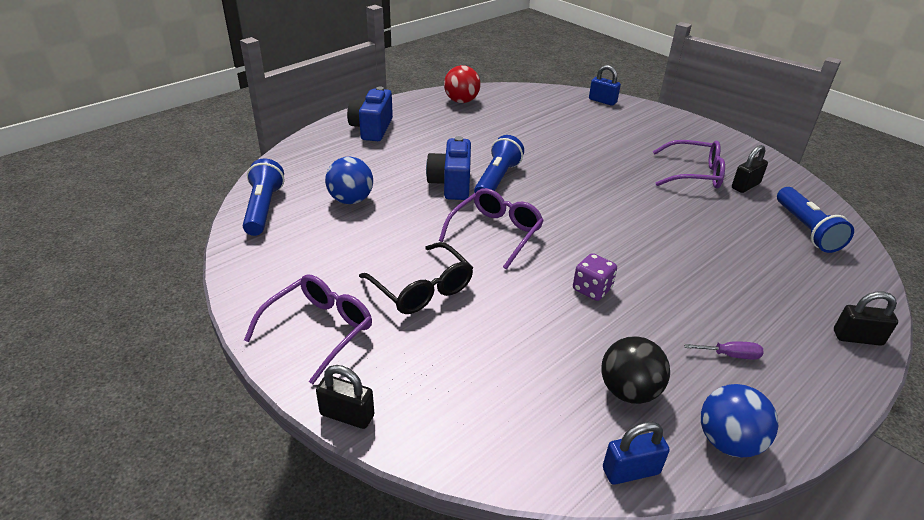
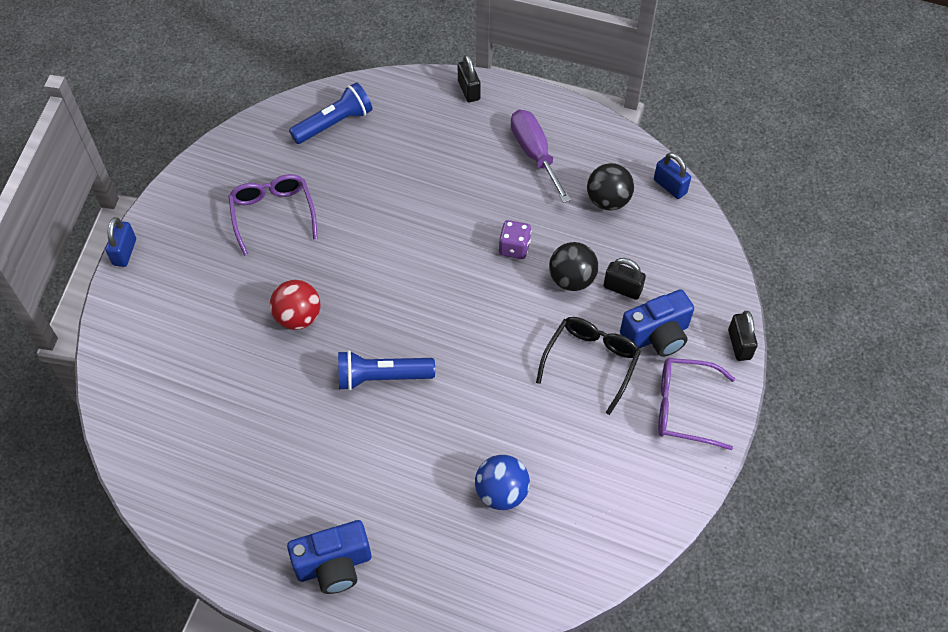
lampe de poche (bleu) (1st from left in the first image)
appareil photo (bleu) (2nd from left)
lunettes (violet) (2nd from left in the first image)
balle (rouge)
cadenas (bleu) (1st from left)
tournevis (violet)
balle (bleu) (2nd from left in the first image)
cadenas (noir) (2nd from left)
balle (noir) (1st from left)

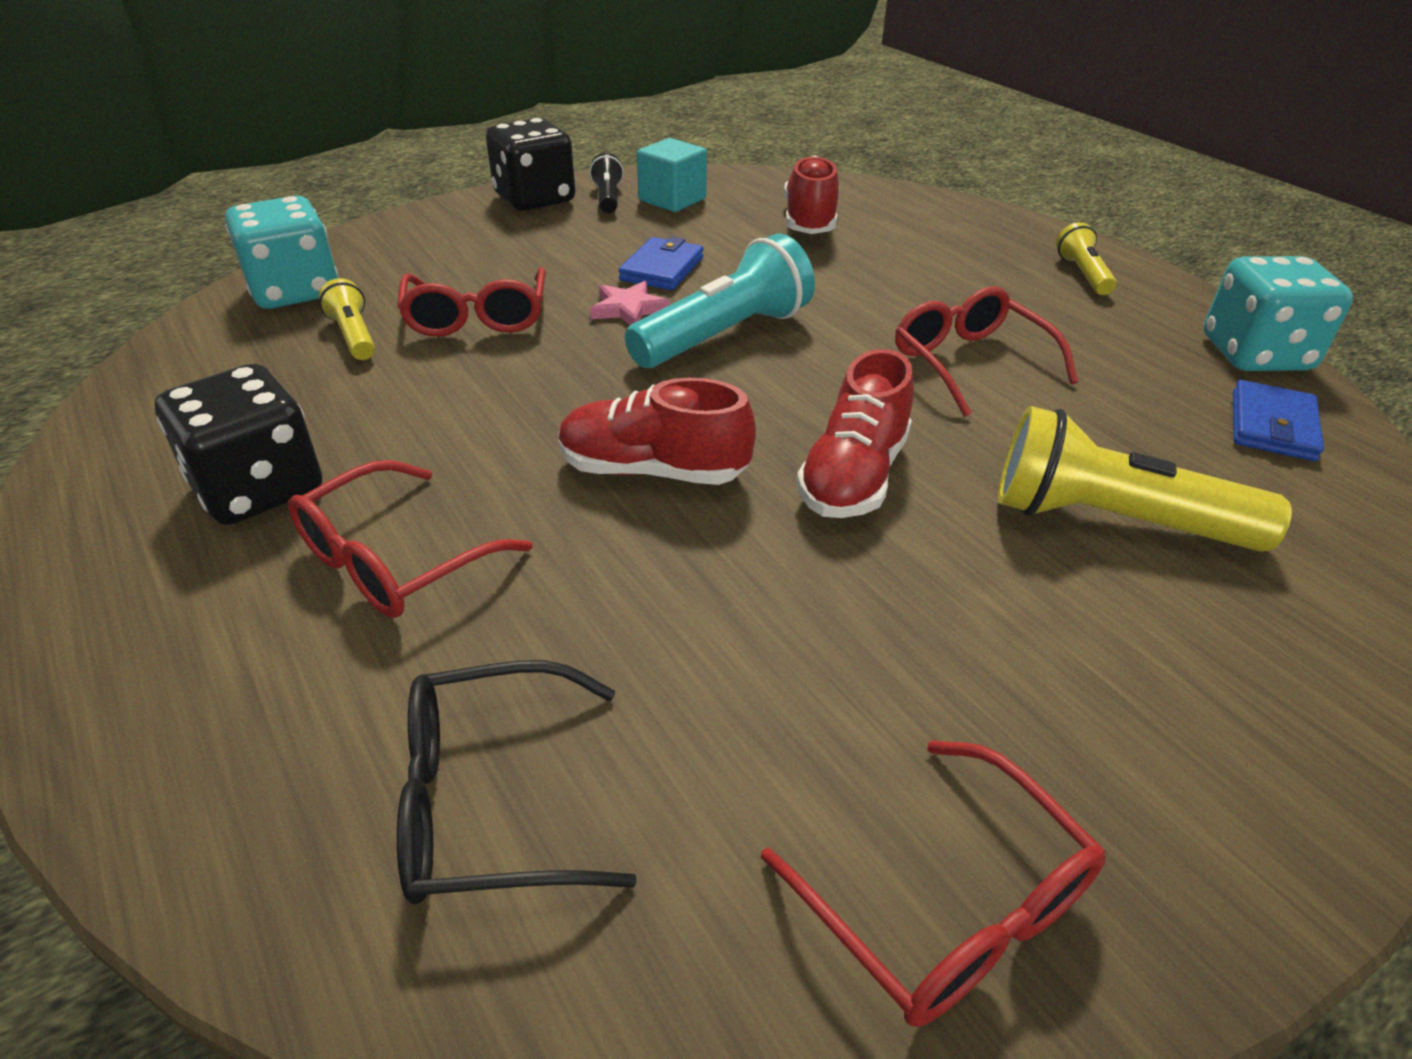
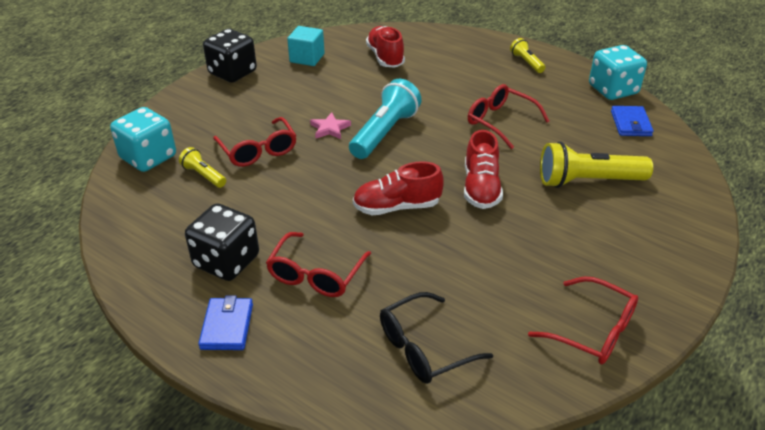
lampe de poche (noir)
portefeuille (bleu) (1st from left)

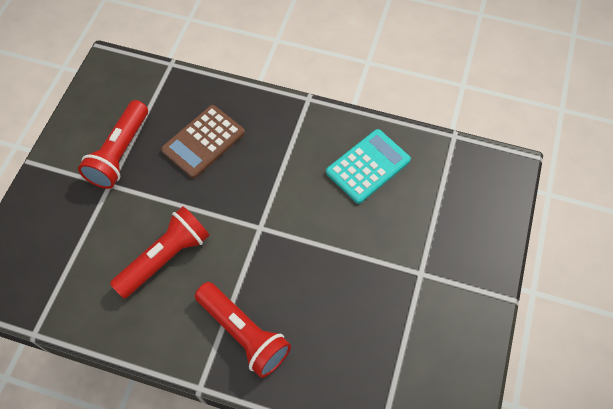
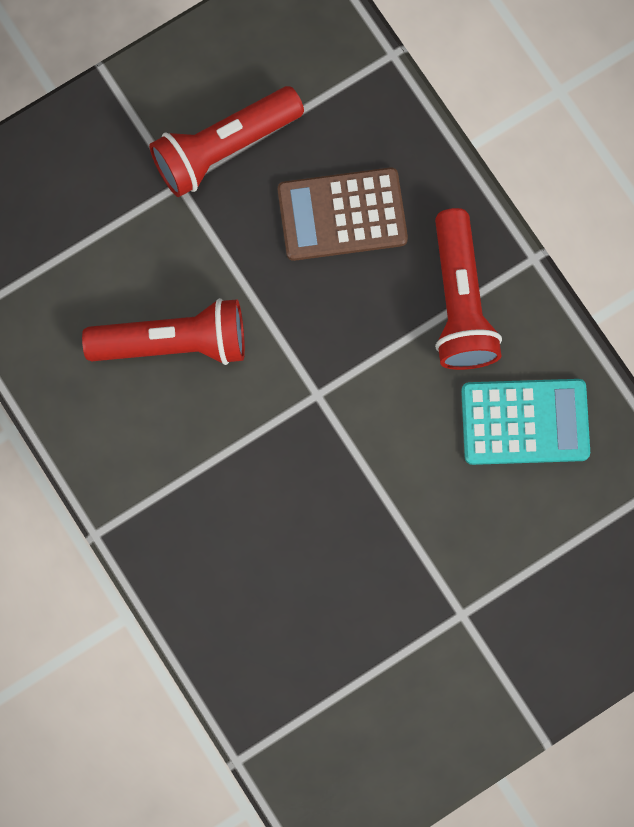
lampe de poche (rouge) (3rd from left)

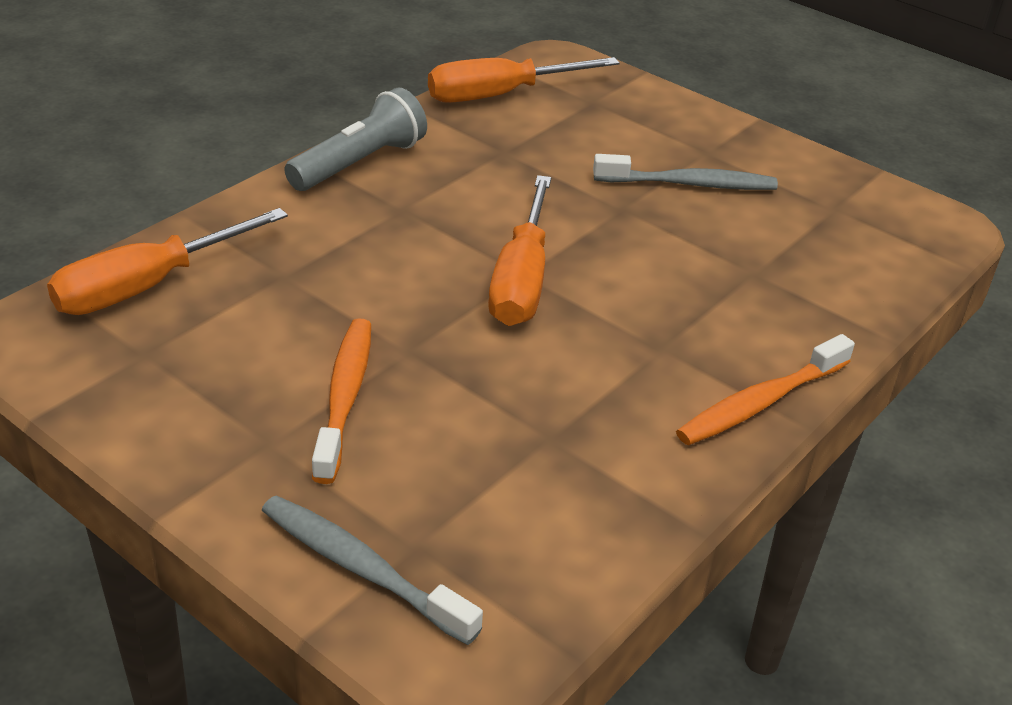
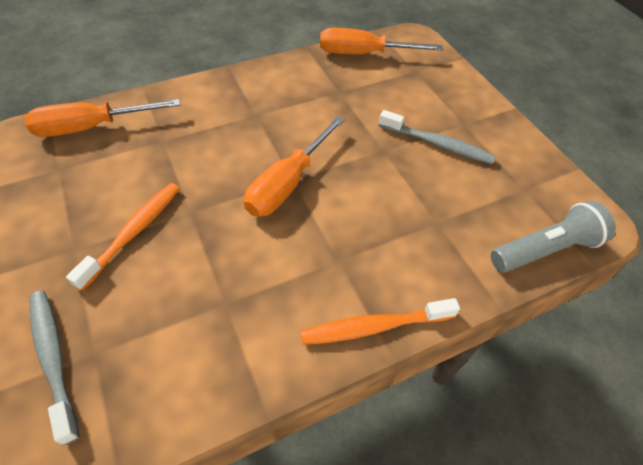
lampe de poche (gris)

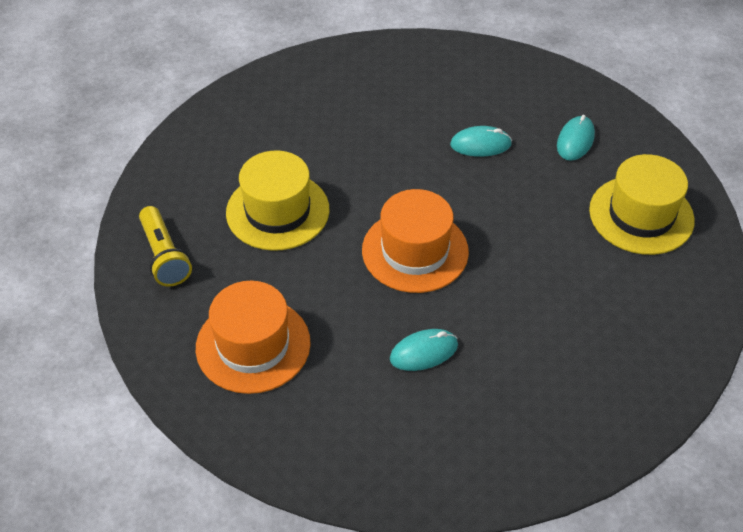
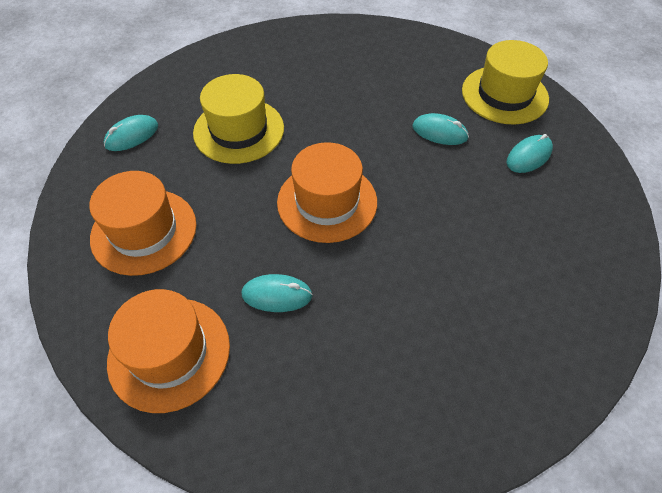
souris (turquoise) (1st from left)
chapeau (jaune) (2nd from left)
chapeau (orange) (2nd from left)

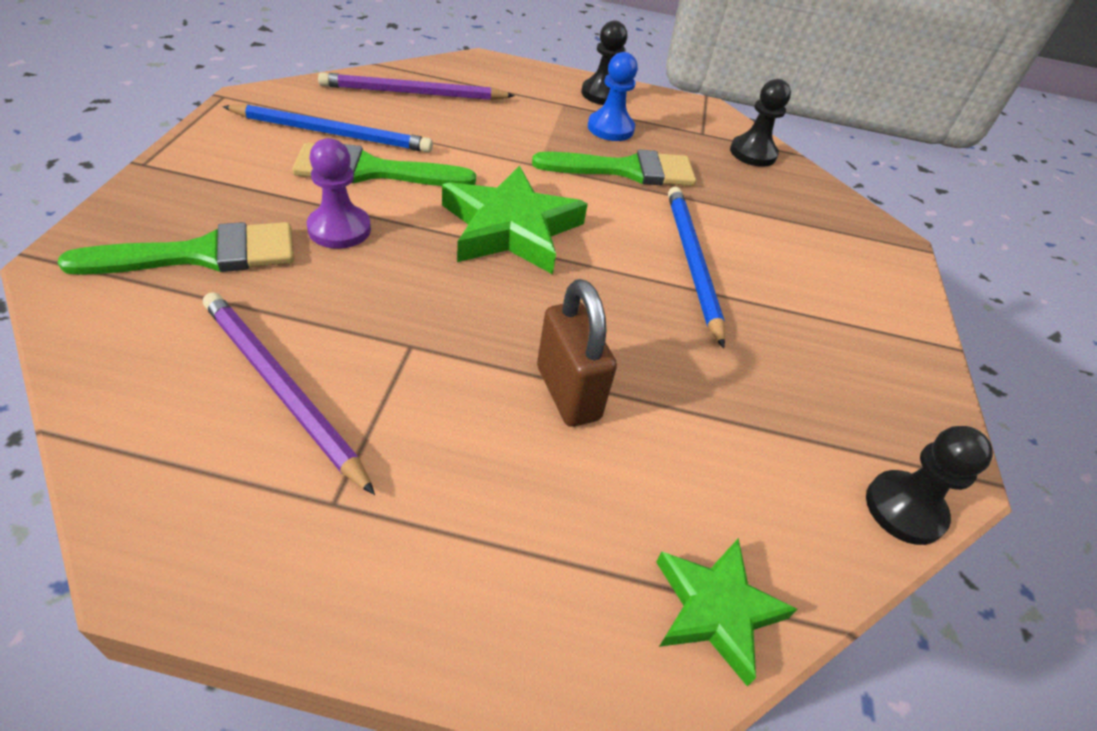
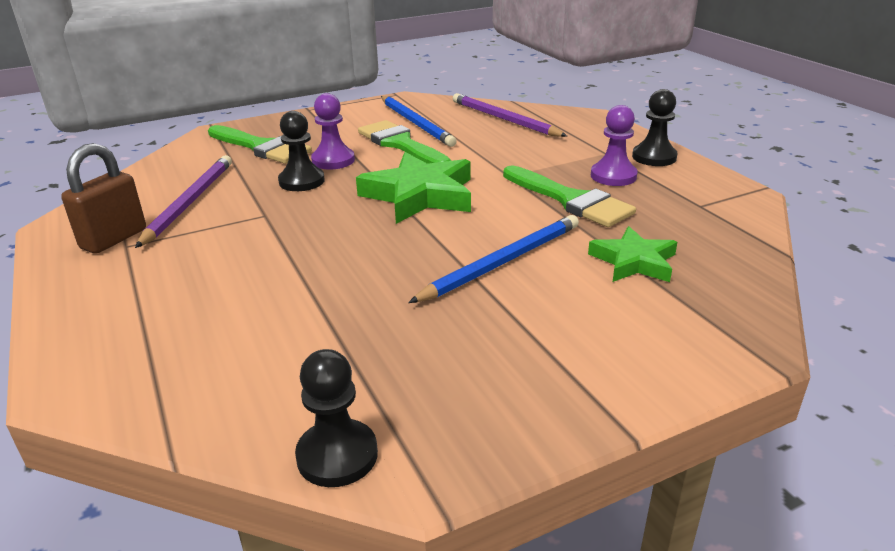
cadenas (marron)
pion (violet) (2nd from left)
étoile (vert) (2nd from left)
pion (noir) (1st from left)

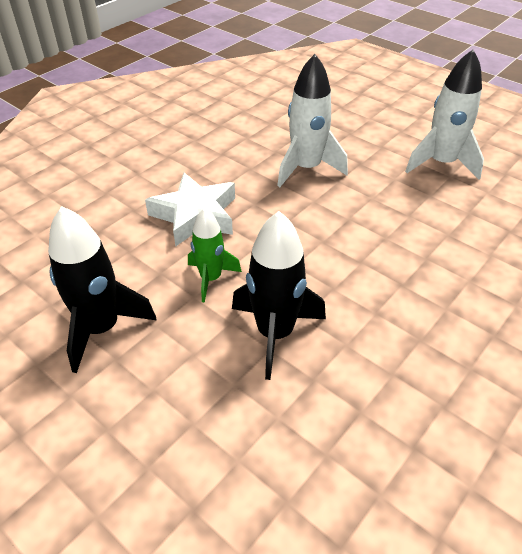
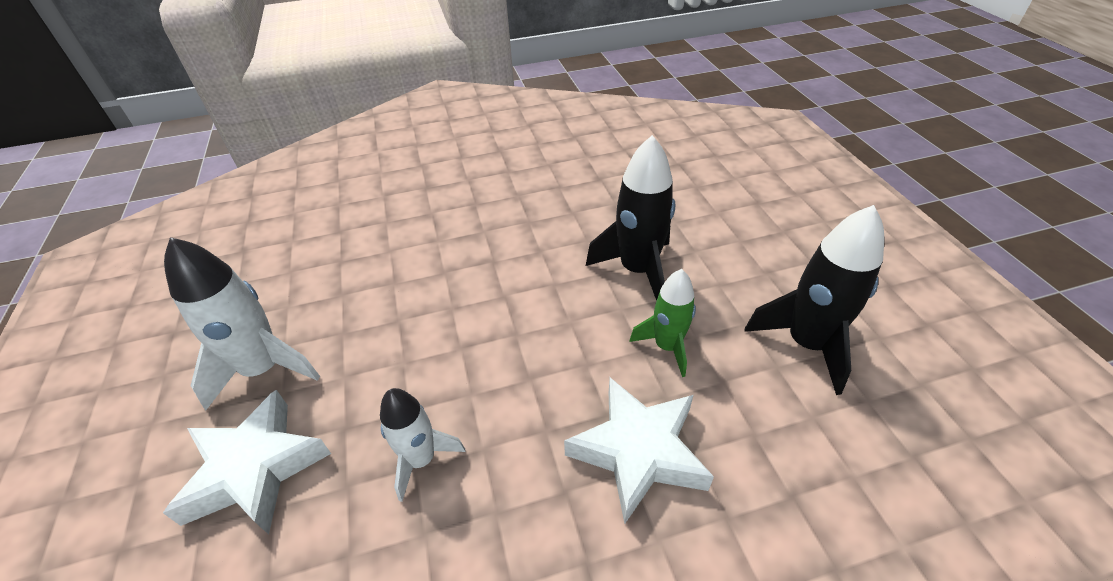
fusée (blanc) (2nd from left)
étoile (blanc) (1st from left)

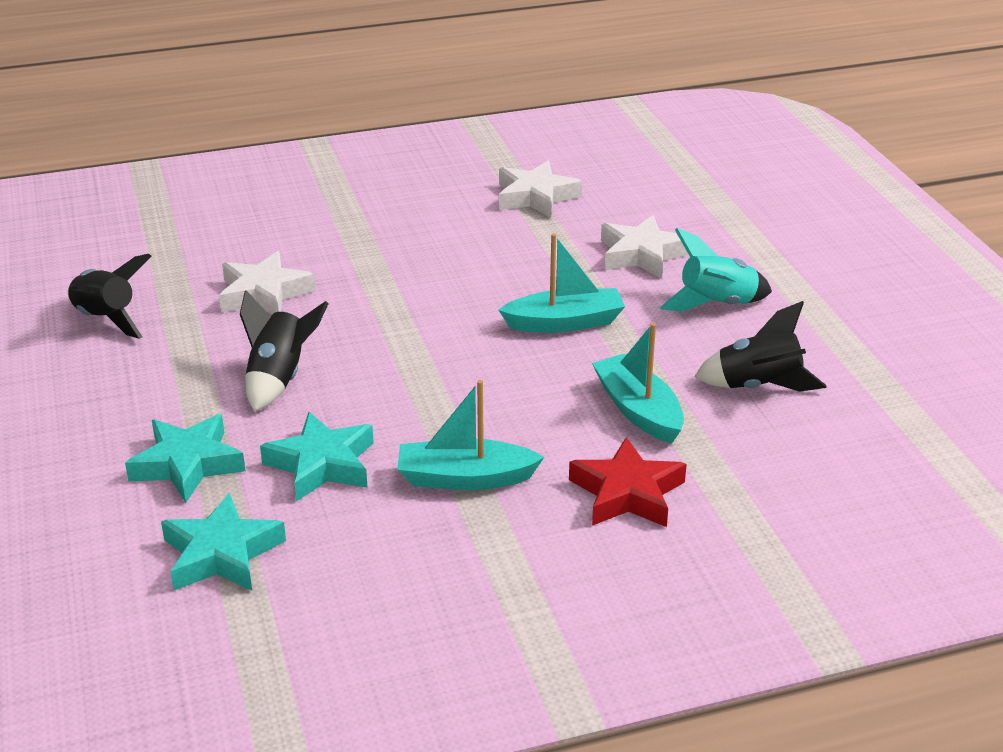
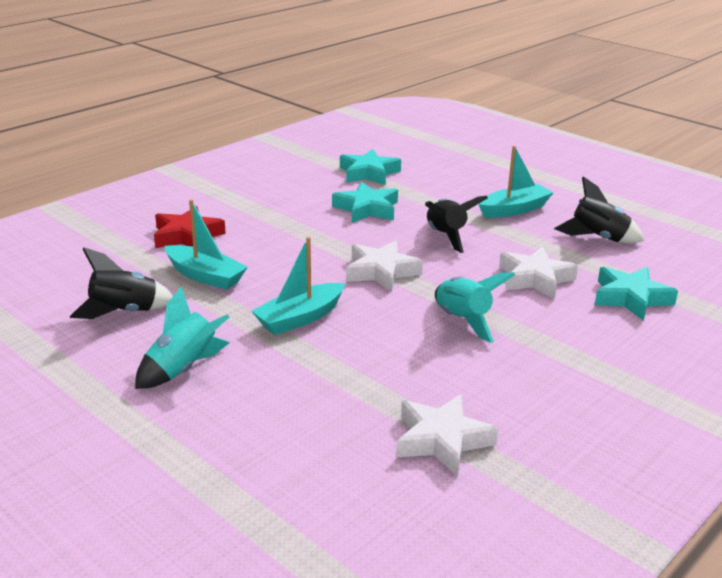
étoile (turquoise) (3rd from left)
bateau (turquoise) (3rd from left)
étoile (blanc) (1st from left)
fusée (turquoise) (2nd from left)

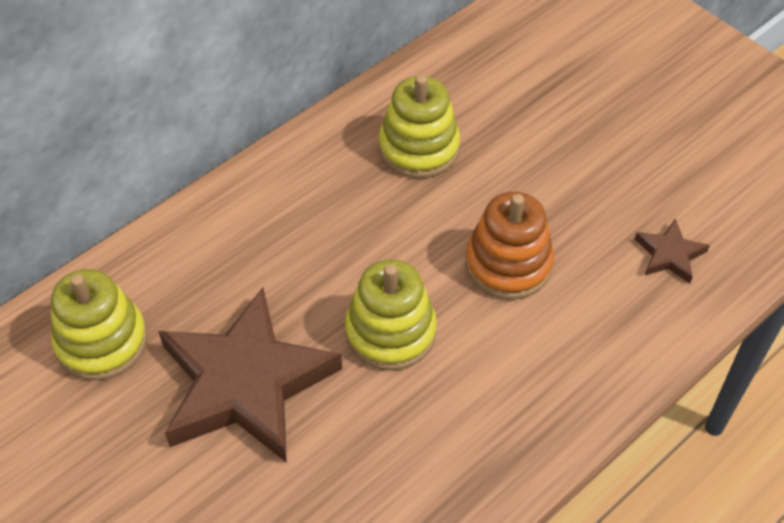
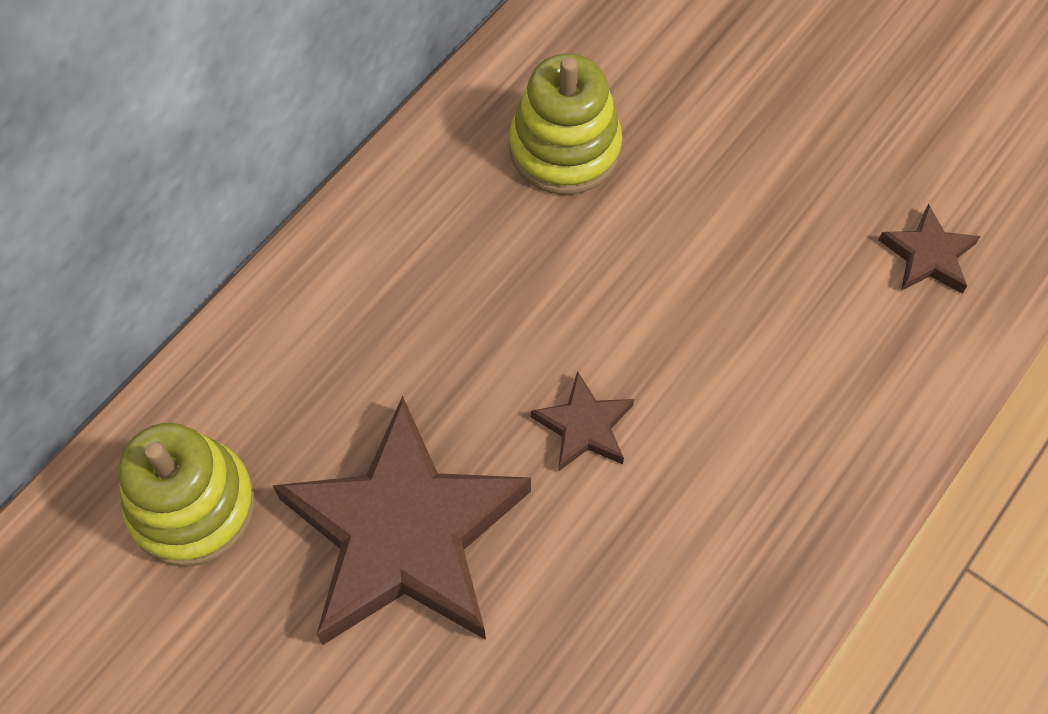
étoile (marron) (2nd from left)
jouet à empiler (orange)

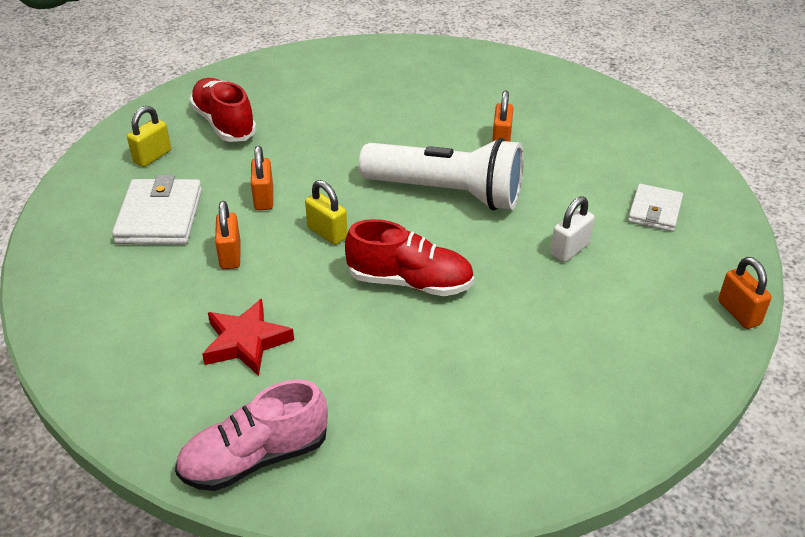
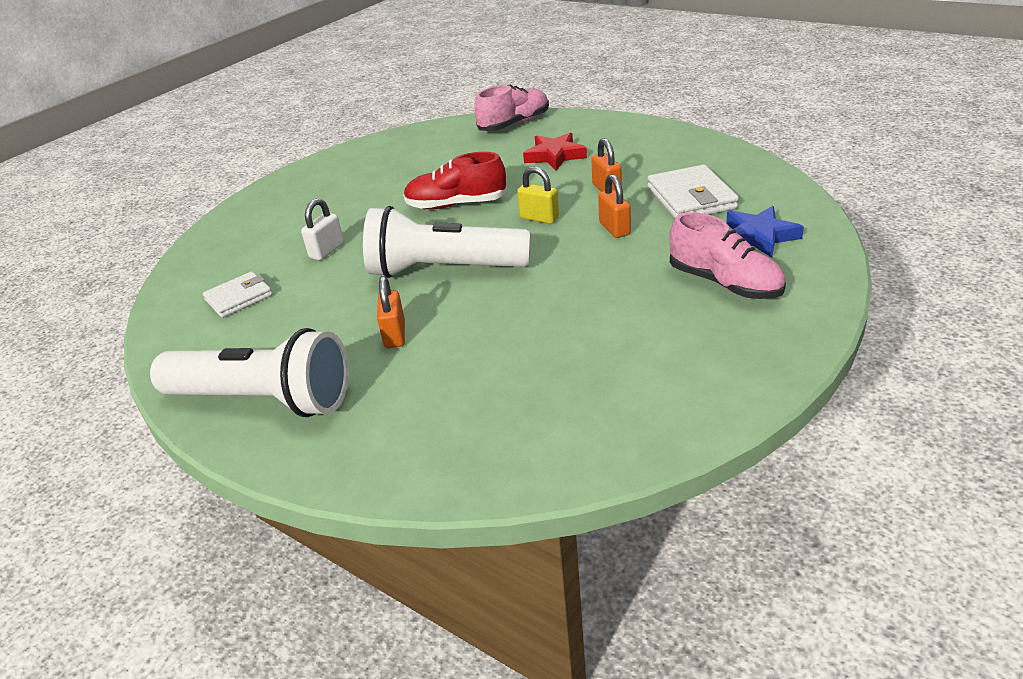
étoile (bleu)
chaussure (rose) (2nd from left)
portefeuille (blanc) (1st from left)
cadenas (orange) (4th from left in the first image)
lampe de poche (blanc) (1st from left)

